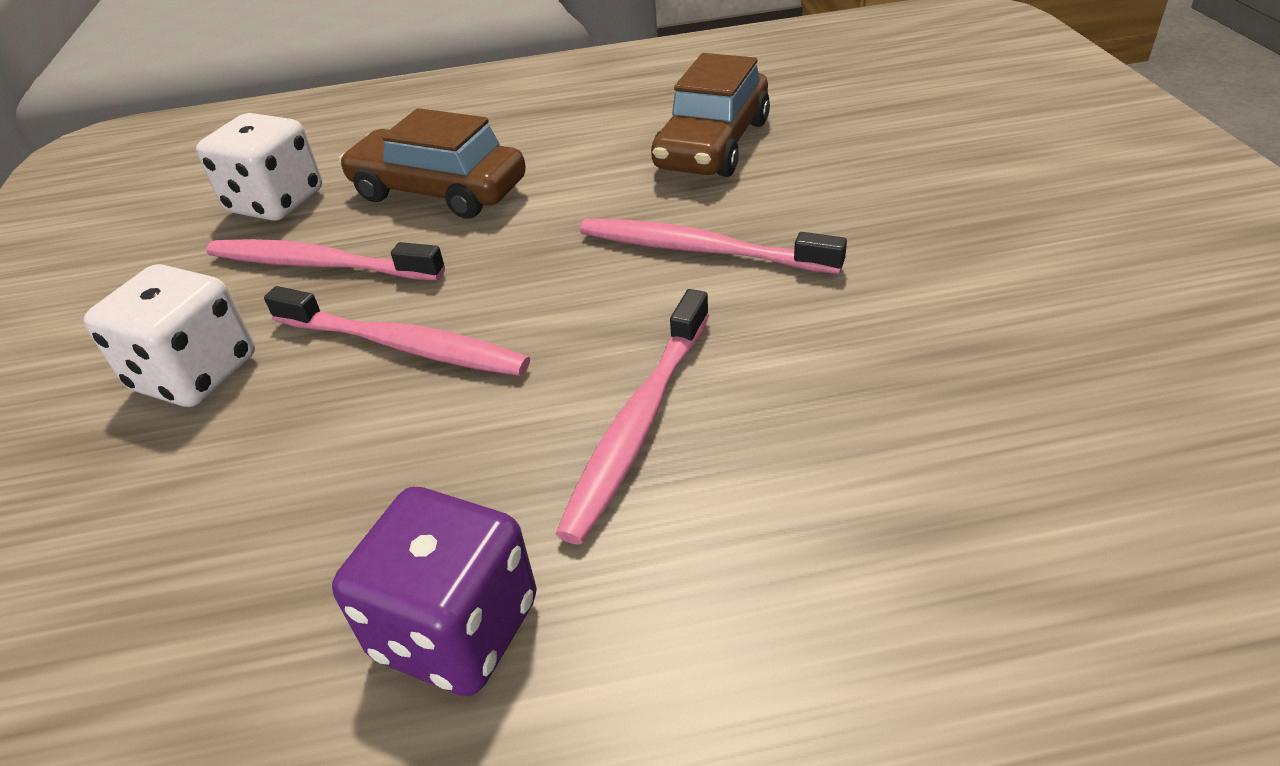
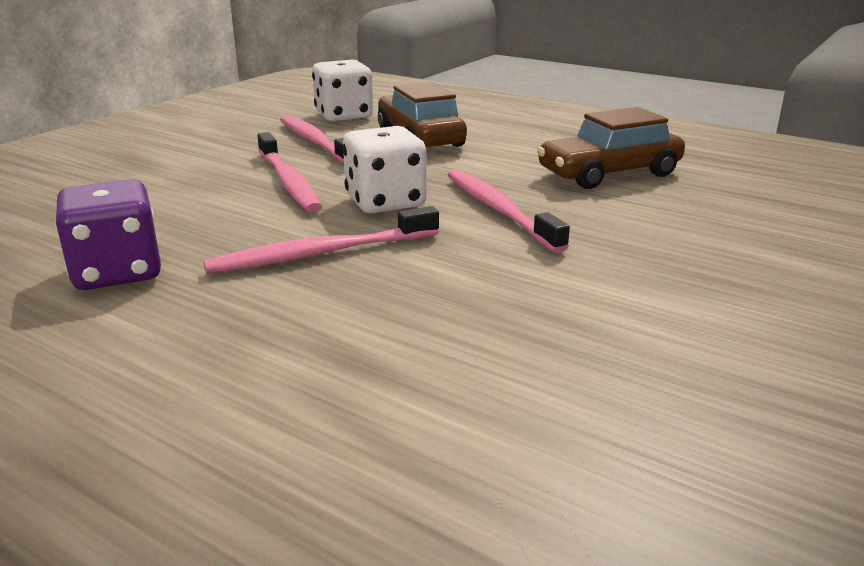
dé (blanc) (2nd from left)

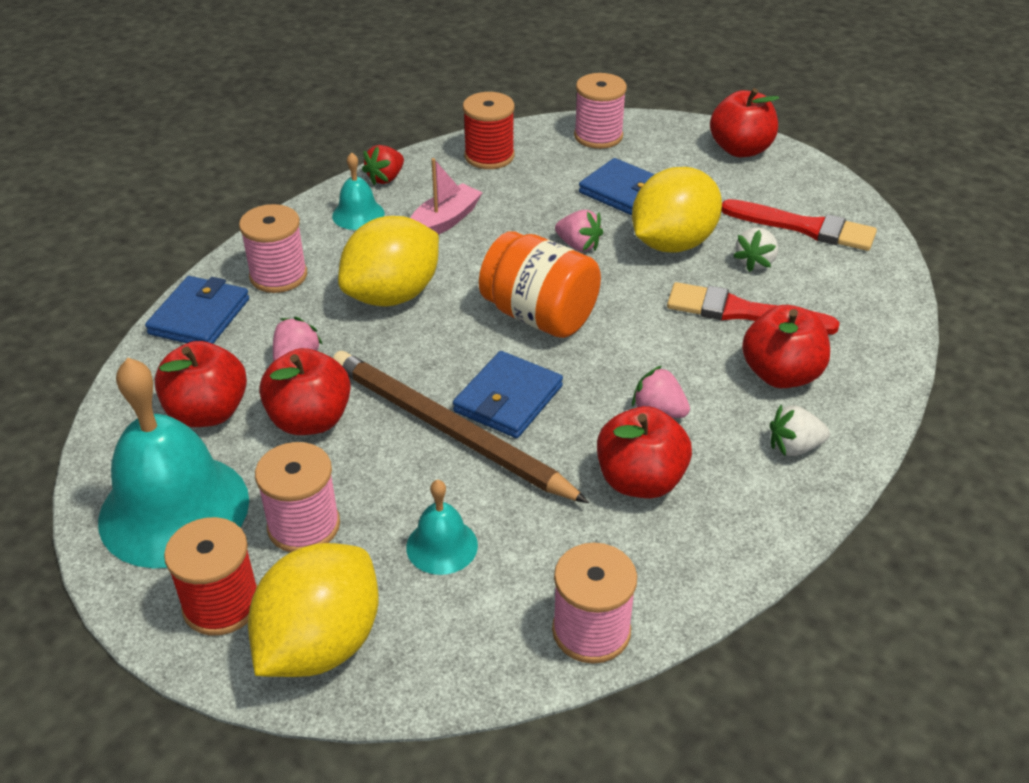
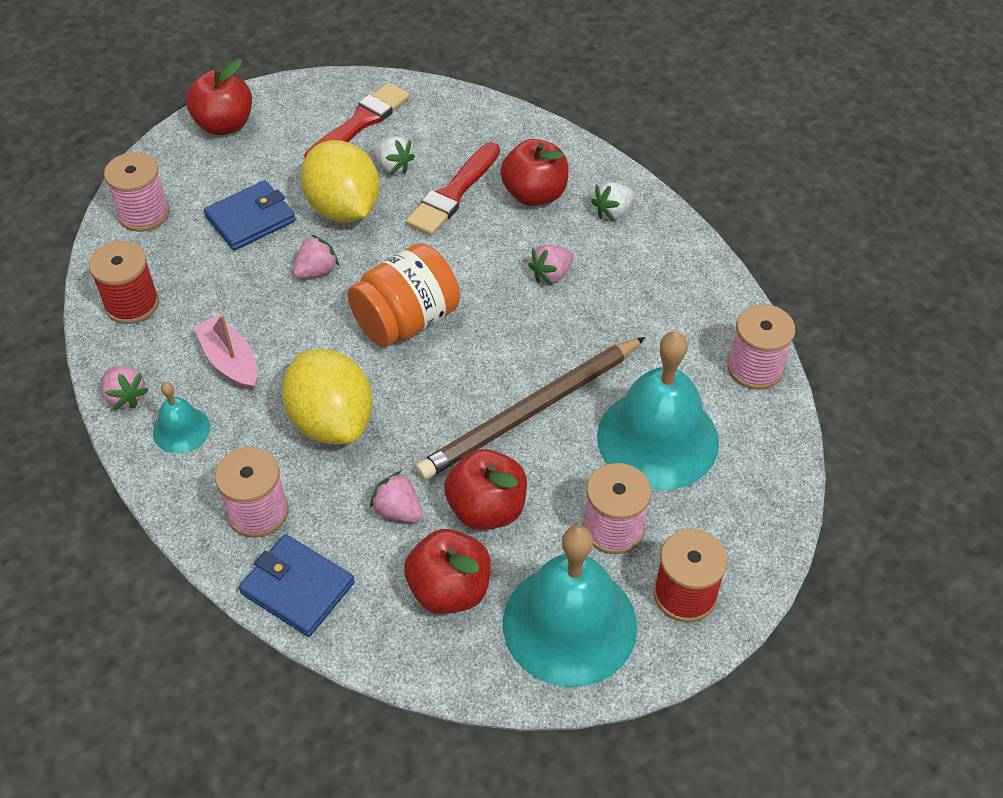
citron (jaune) (1st from left in the first image)
fraise (rose) (1st from left)
cloche (turquoise) (3rd from left)
portefeuille (bleu) (2nd from left in the first image)
pomme (rouge) (3rd from left in the first image)
fraise (blanc) (2nd from left)

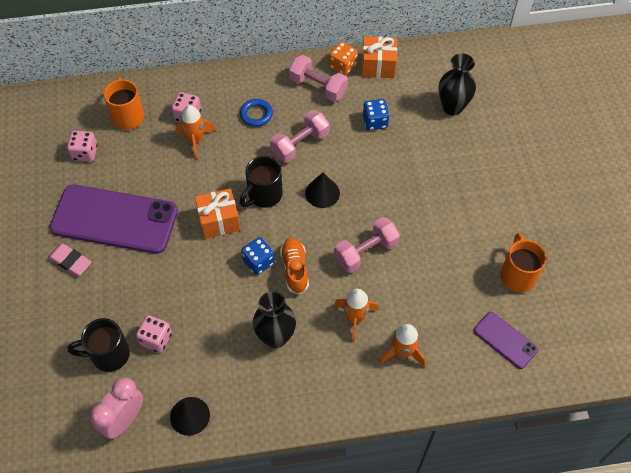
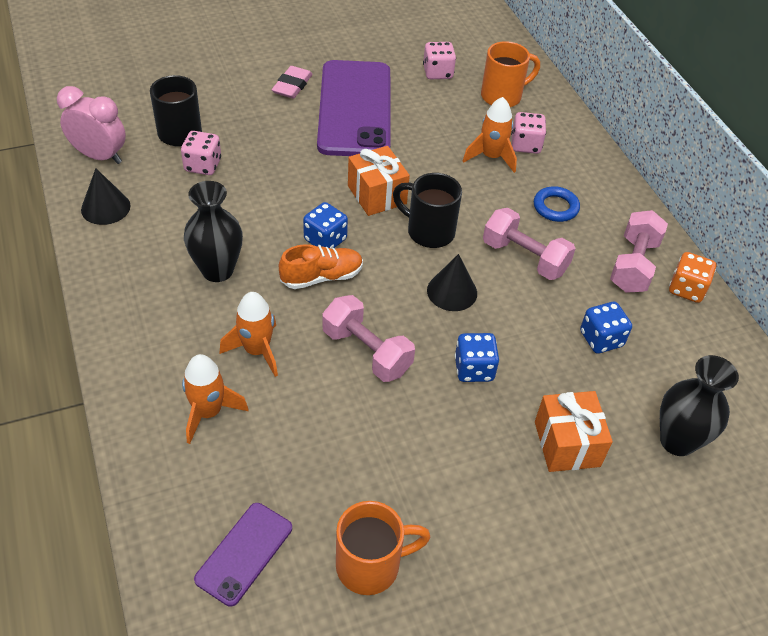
cadeau (orange) (2nd from left)
dé (bleu) (2nd from left)

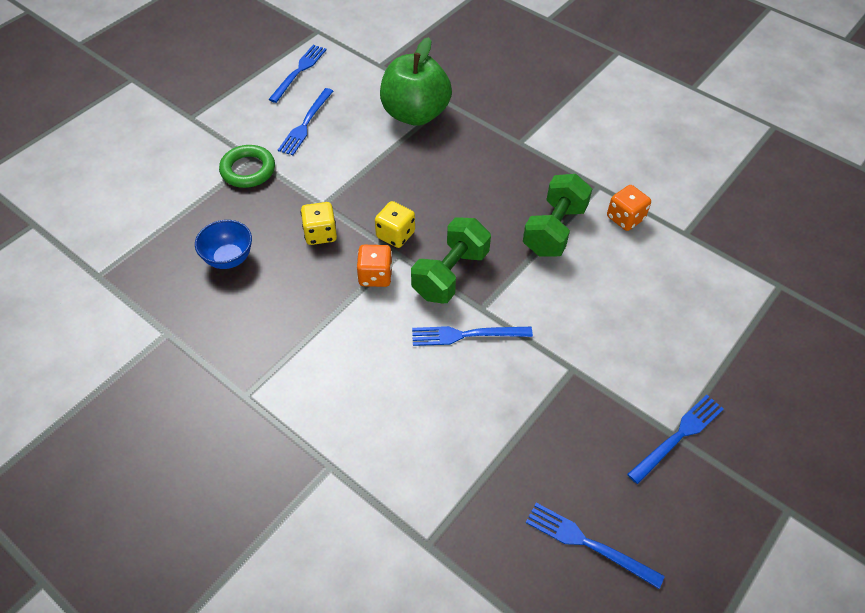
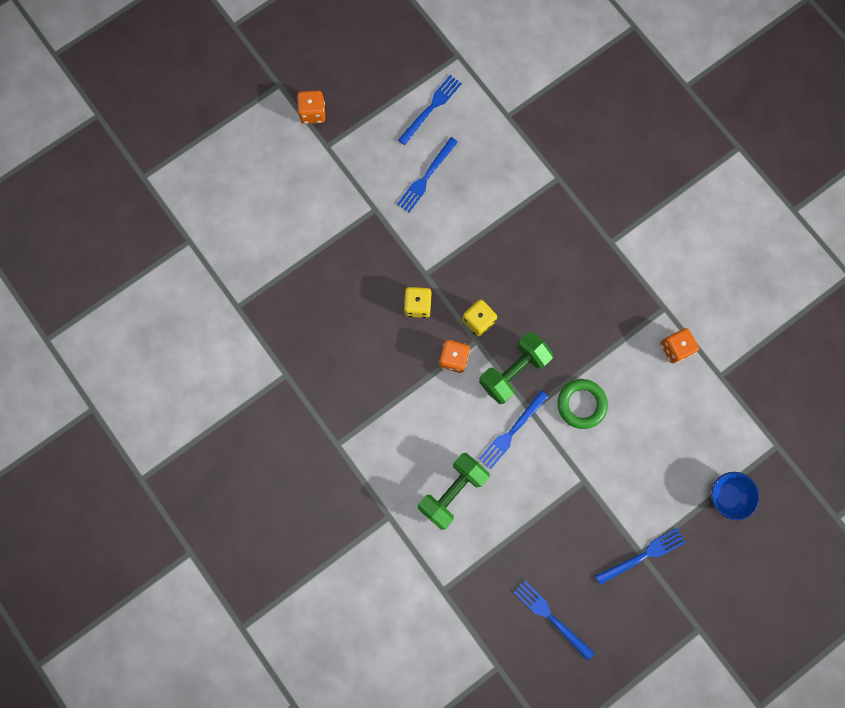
bol (bleu)
anneau (vert)
pomme (vert)
fourchette (bleu) (3rd from left)
haltère (vert) (1st from left)
dé (orange) (1st from left)

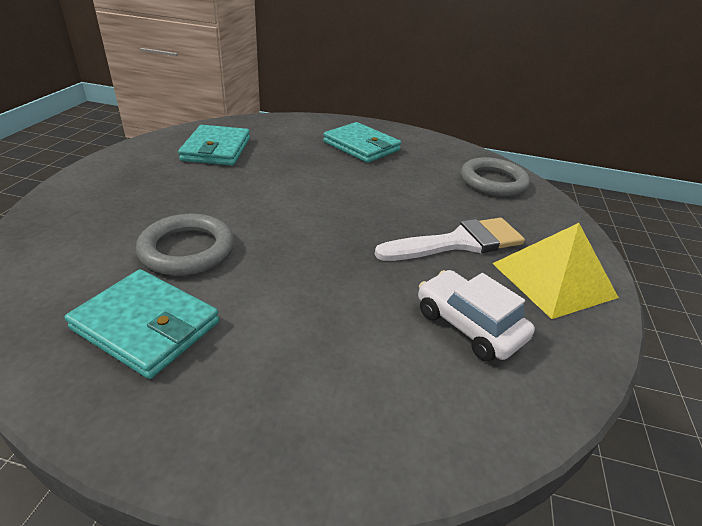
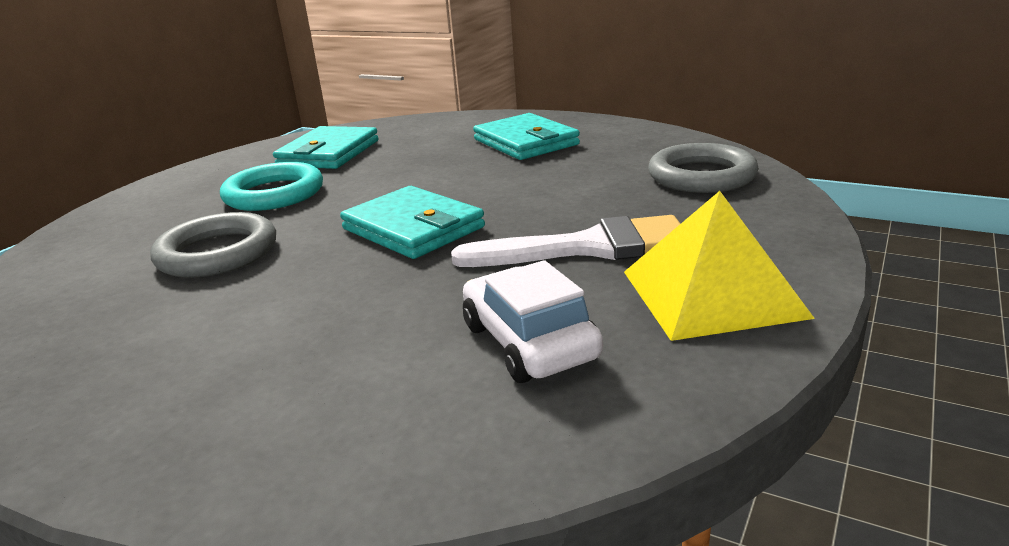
portefeuille (turquoise) (2nd from left)
anneau (turquoise)

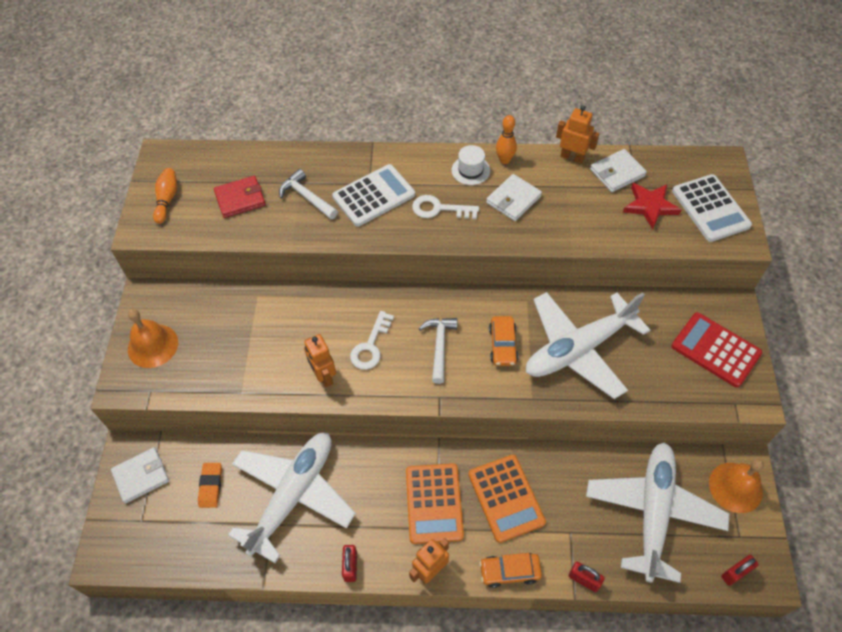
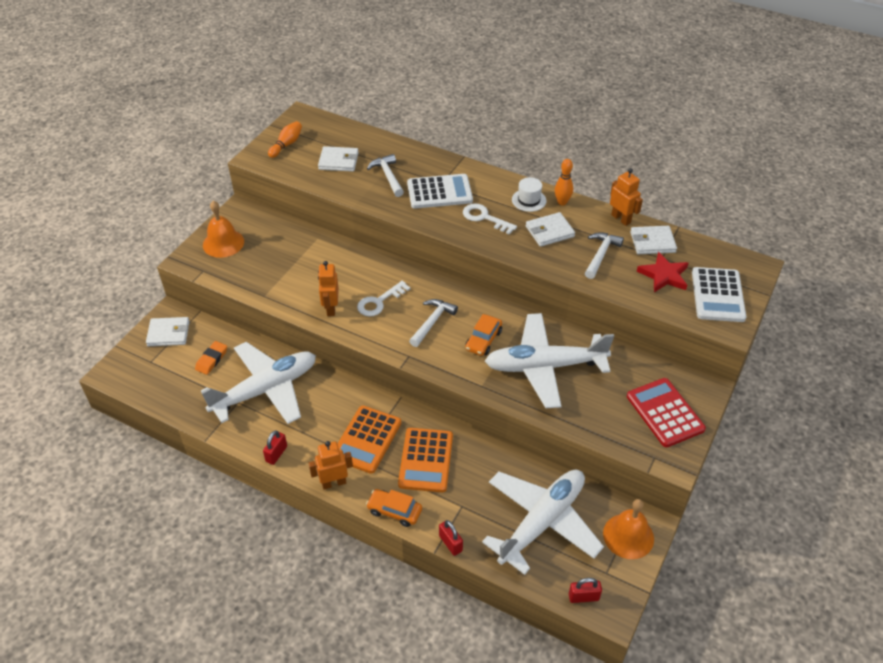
portefeuille (blanc) (2nd from left)
marteau (blanc) (3rd from left)

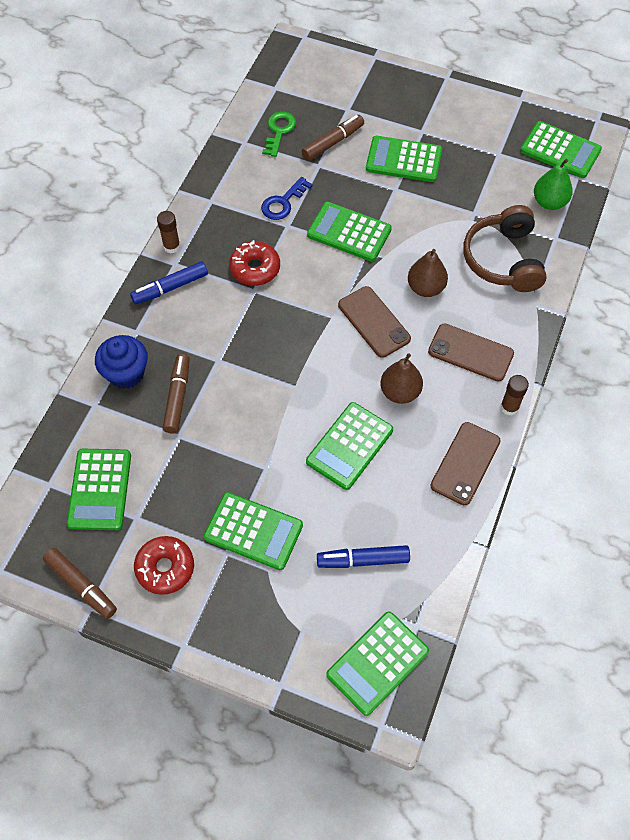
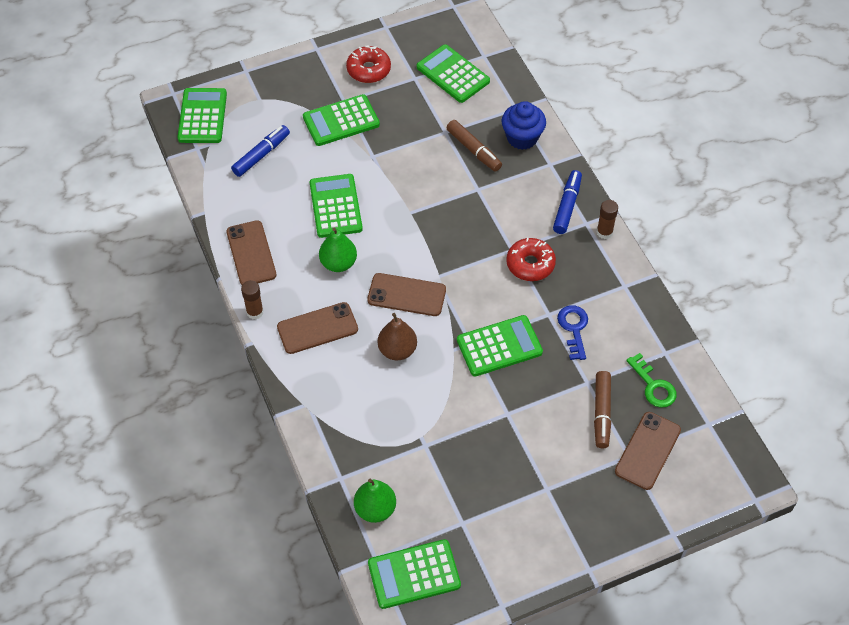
feutre (marron) (1st from left in the first image)
calculatrice (vert) (6th from left in the first image)
poire (vert) (1st from left)
casque audio (marron)
téléphone (marron) (4th from left)

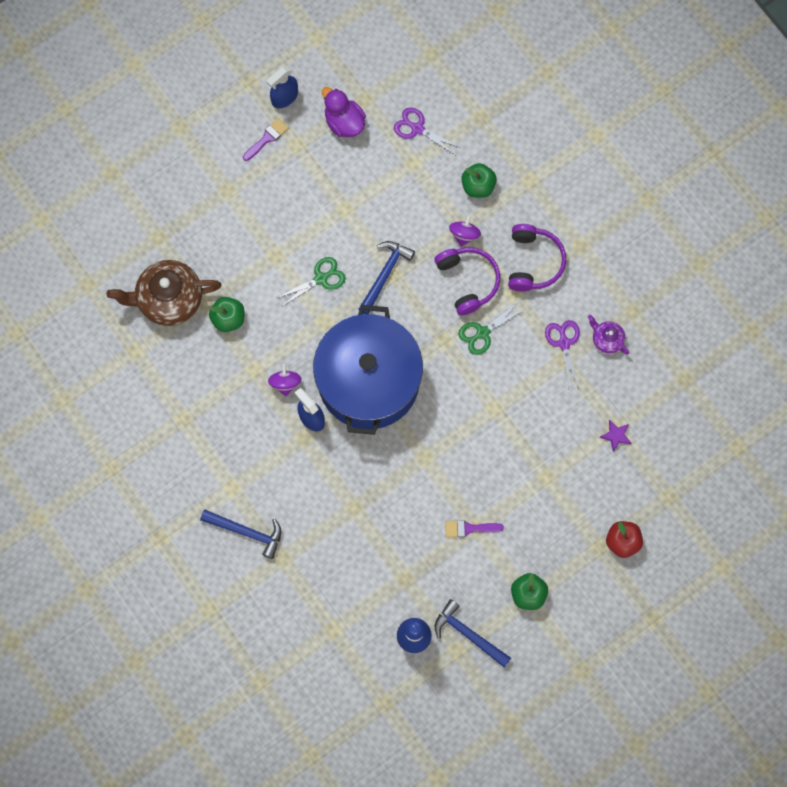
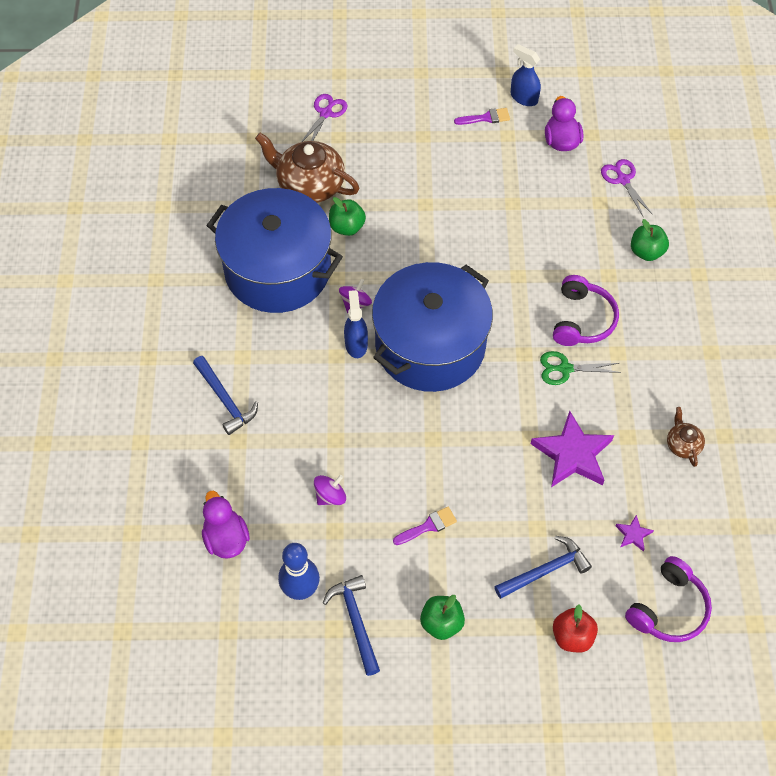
vaporisateur (bleu) (2nd from left)
ciseaux (vert) (1st from left in the first image)
marteau (bleu) (3rd from left)
pinceau (violet) (1st from left)
toupie (violet) (1st from left)
casque audio (violet) (2nd from left)
ciseaux (violet) (1st from left)
théière (marron) (2nd from left)
canard (violet) (1st from left)
marmite (bleu) (1st from left)
étoile (violet) (1st from left)

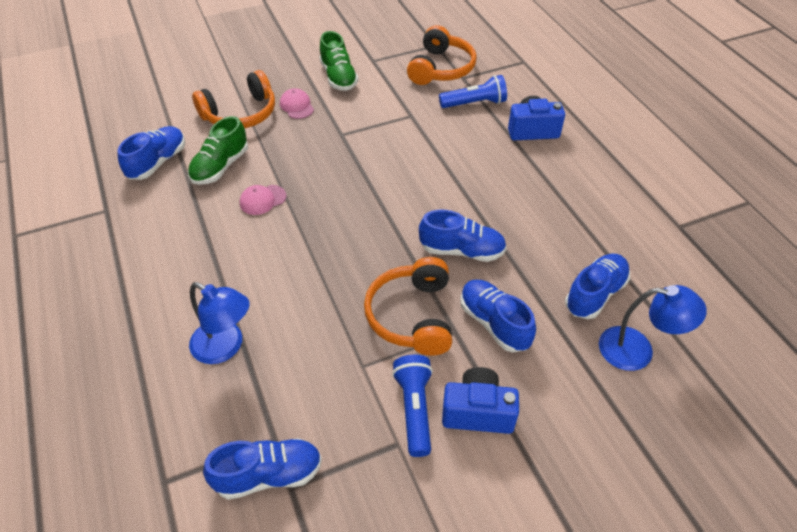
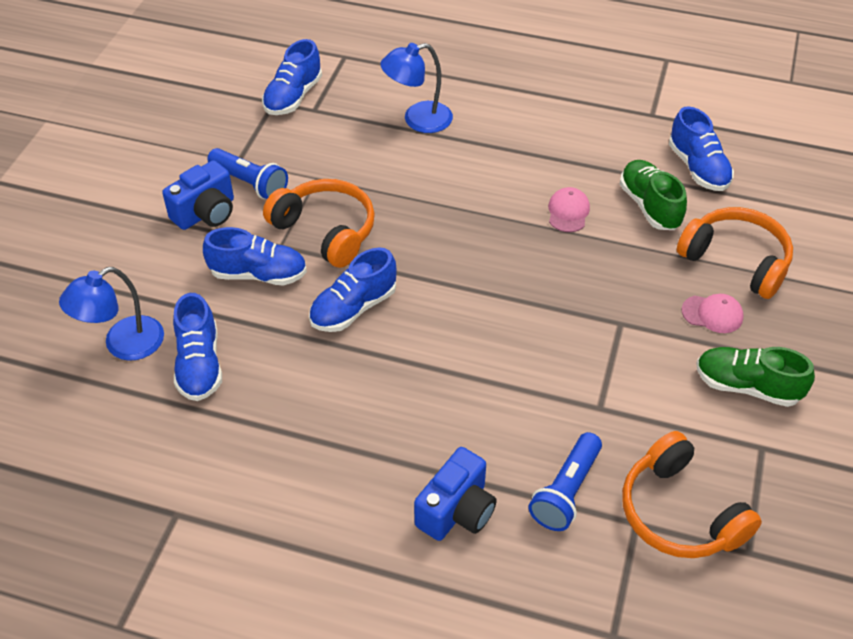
casque audio (orange) (3rd from left)

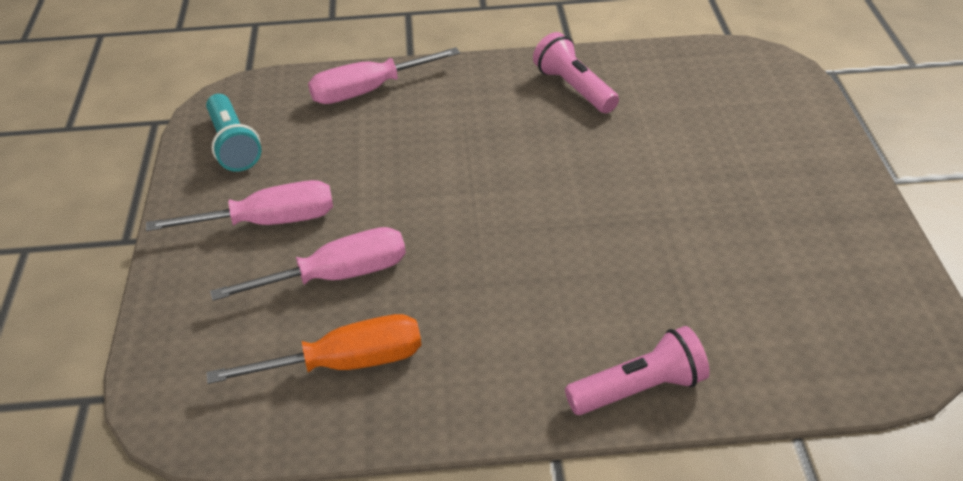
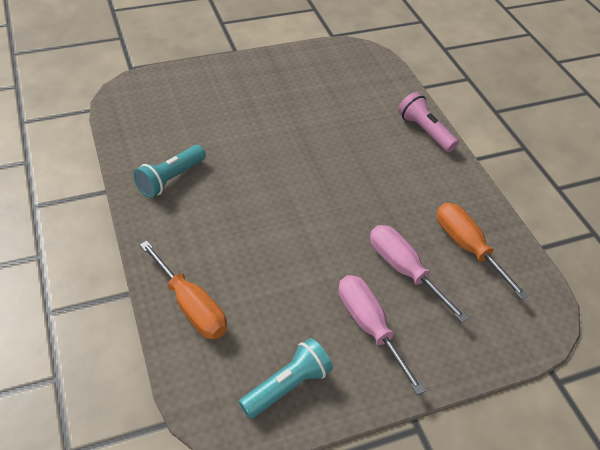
tournevis (orange) (1st from left)
lampe de poche (turquoise) (1st from left)

